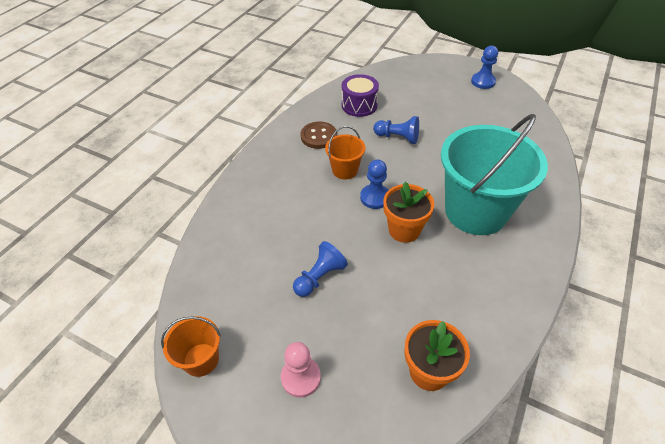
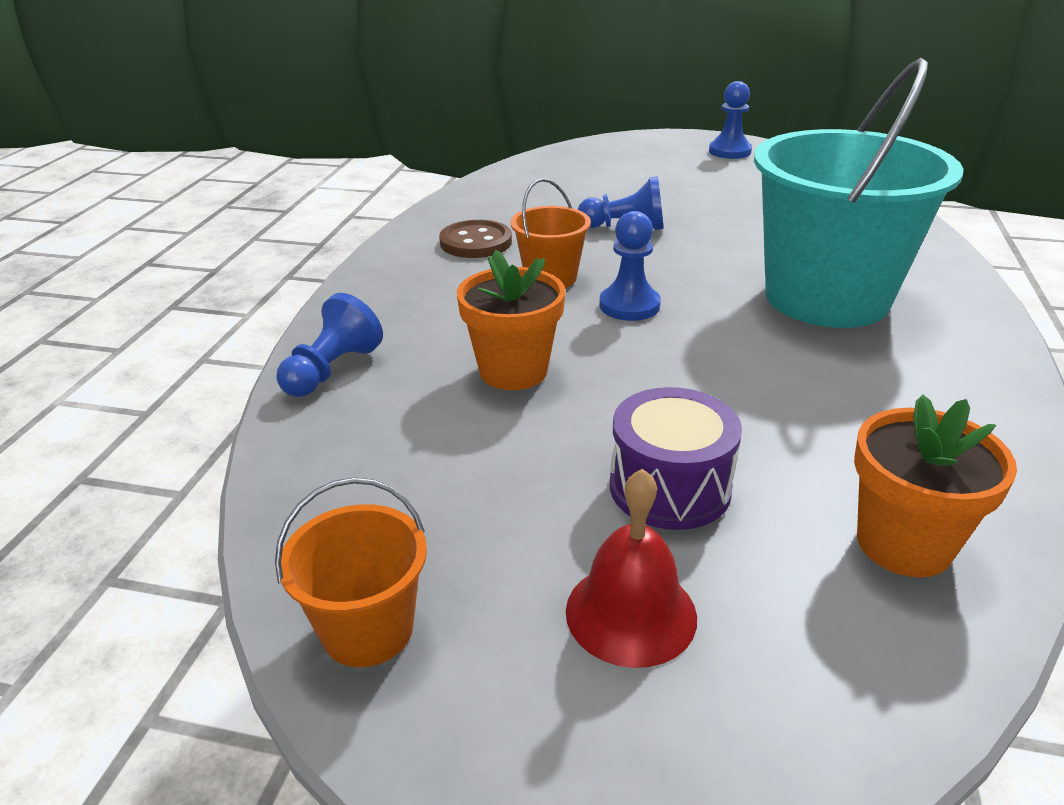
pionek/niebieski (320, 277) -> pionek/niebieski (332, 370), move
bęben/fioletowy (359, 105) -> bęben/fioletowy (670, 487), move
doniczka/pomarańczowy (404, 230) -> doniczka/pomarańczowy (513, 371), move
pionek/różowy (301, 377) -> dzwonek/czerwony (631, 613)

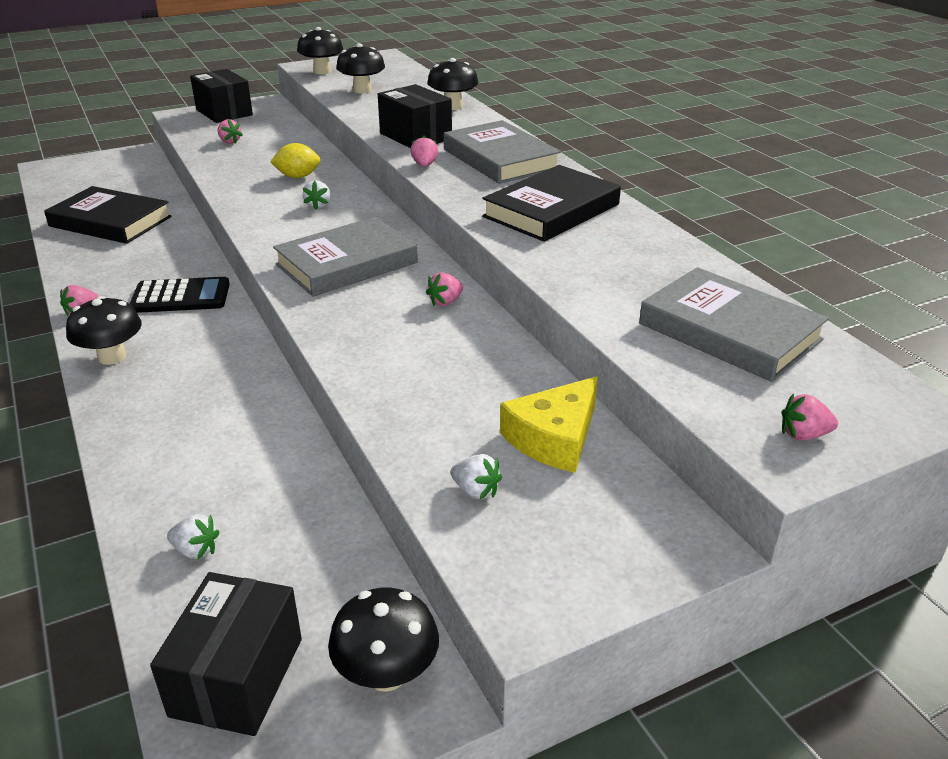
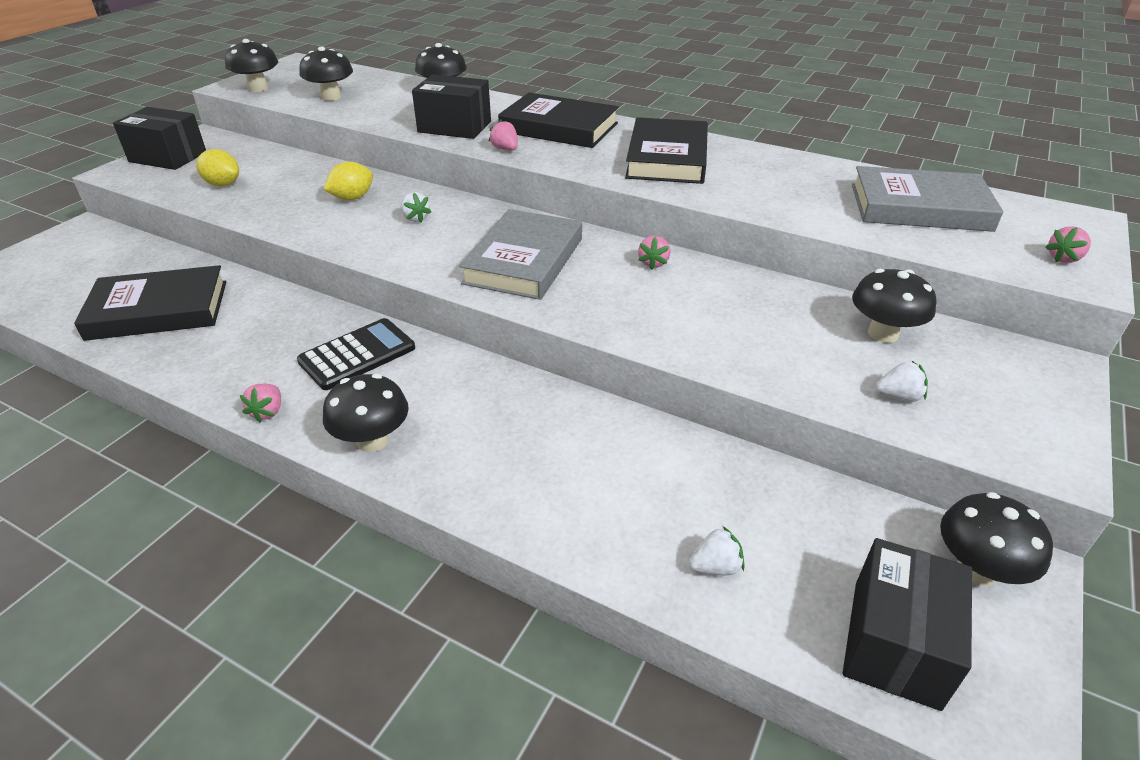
truskawka/różowy (229, 142) -> cytryna/żółty (223, 184)
ser/żółty (554, 438) -> grzyb/czarny (883, 333)
książka/szary (500, 159) -> książka/czarny (559, 127)
pudełko/czarny (237, 677) -> pudełko/czarny (895, 643), 45 degrees clockwise

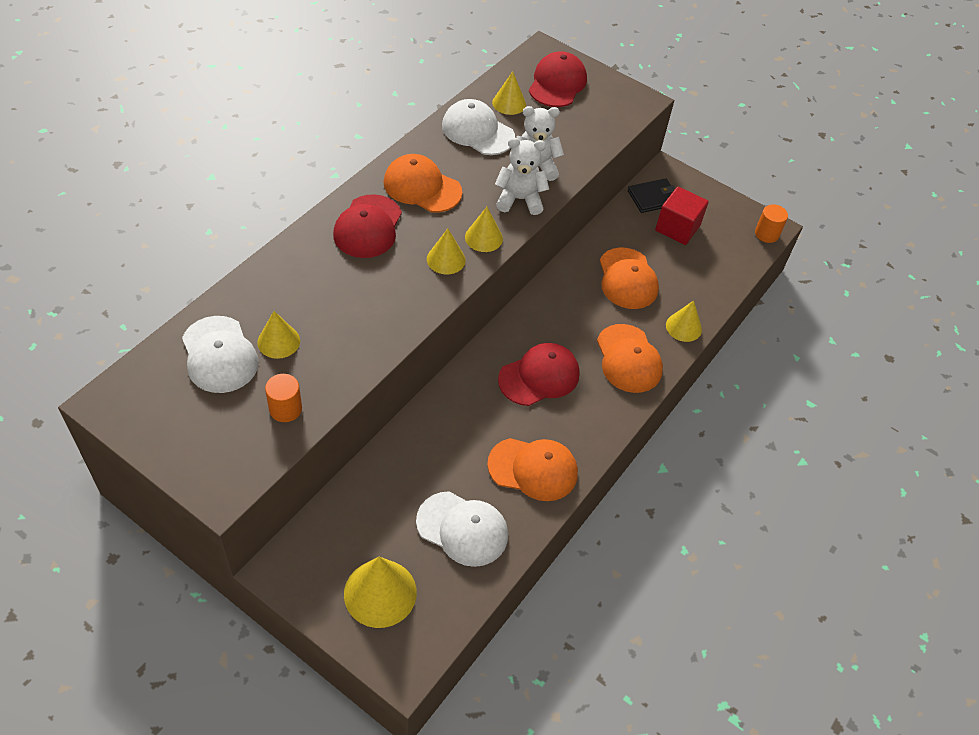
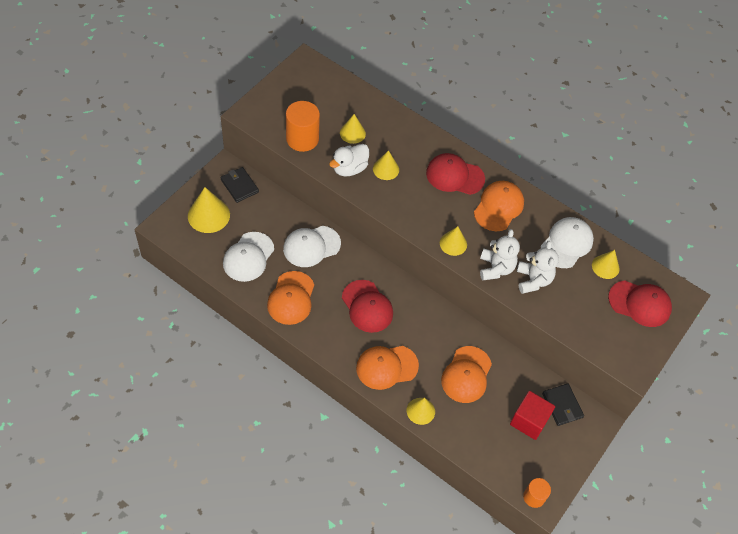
none -> portfel/czarny (239, 186)
none -> kaczka/biały (349, 168)
czapka/biały (219, 355) -> czapka/biały (311, 246), move
stożek/żółty (446, 259) -> stożek/żółty (386, 169), move
czapka/pomarańczowy (627, 279) -> czapka/pomarańczowy (466, 375), 60 degrees counterclockwise
walec/pomarańczowy (285, 409) -> walec/pomarańczowy (302, 139), x1.70

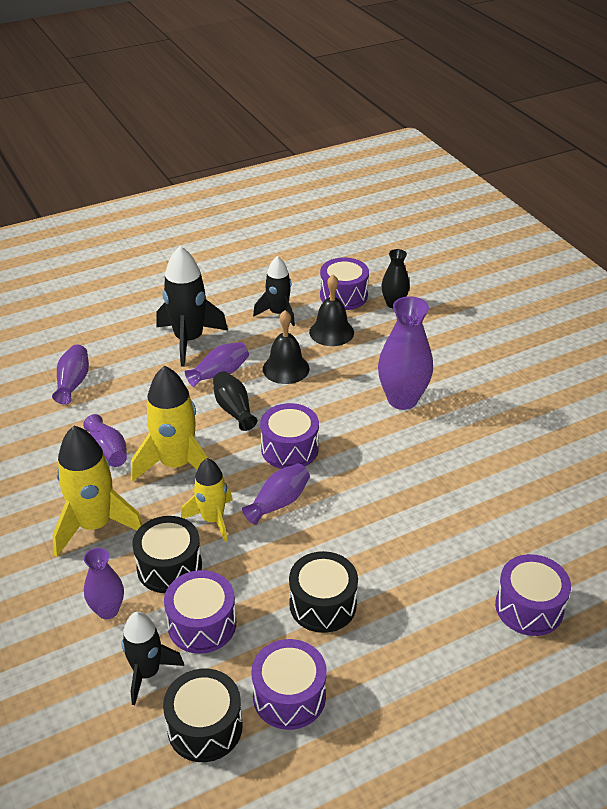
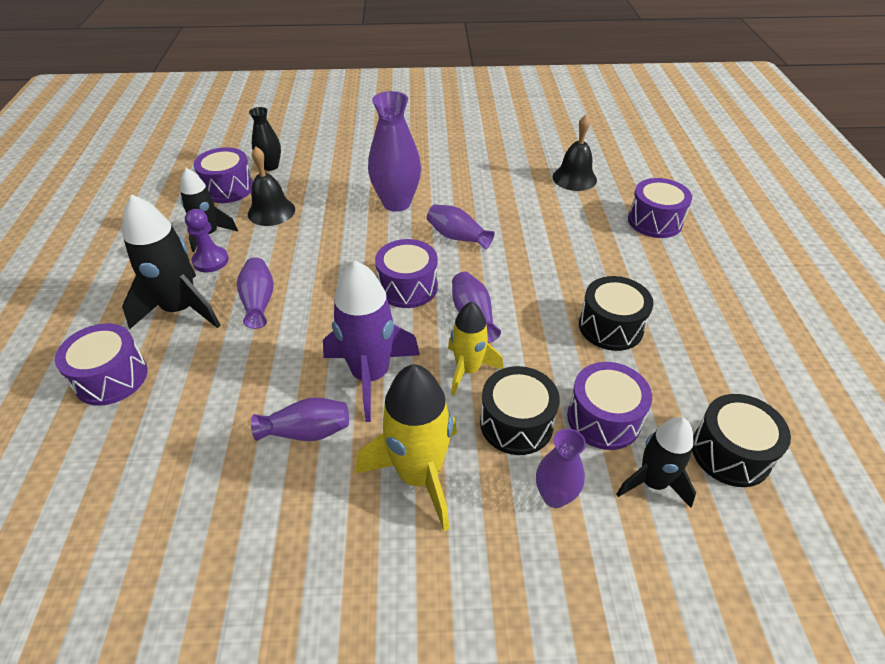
wazon/czarny (234, 409) -> none
none -> pionek/fioletowy (210, 261)
wazon/fioletowy (73, 383) -> wazon/fioletowy (457, 237), move
bęben/fioletowy (289, 696) -> bęben/fioletowy (111, 377), move
dzwonek/czarny (286, 368) -> dzwonek/czarny (574, 178), move
rakieta/żółty (176, 464) -> rakieta/fioletowy (370, 375)

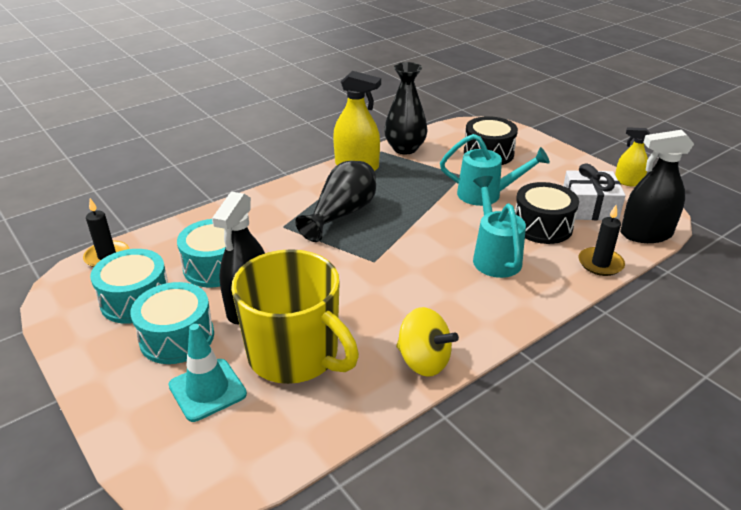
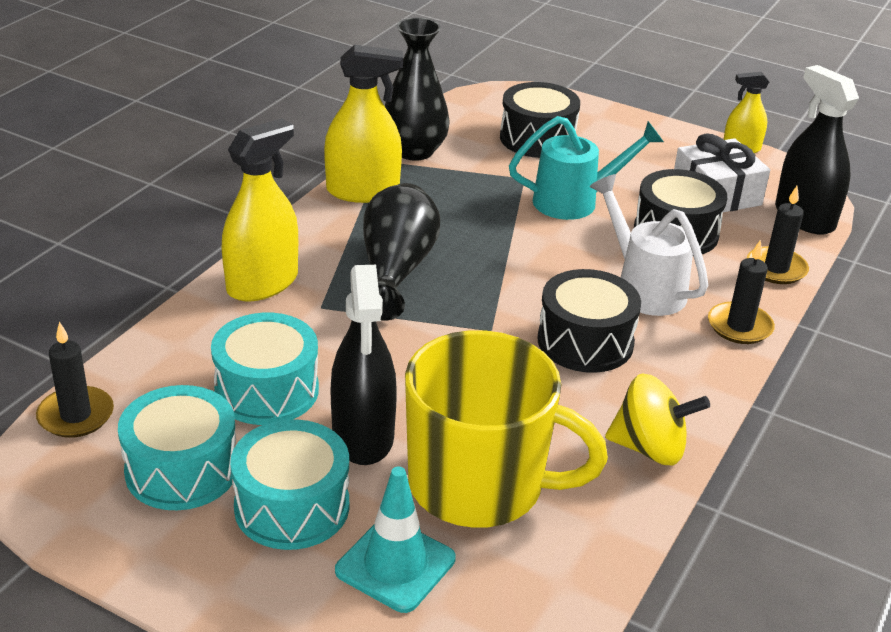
none -> spryskiwacz/żółty (262, 283)
none -> bęben/czarny (585, 341)
none -> świeca/czarny (739, 326)
konewka/turkusowy (494, 256) -> konewka/biały (644, 287)
spryskiwacz/czarny (646, 234) -> spryskiwacz/czarny (804, 217), 90 degrees clockwise

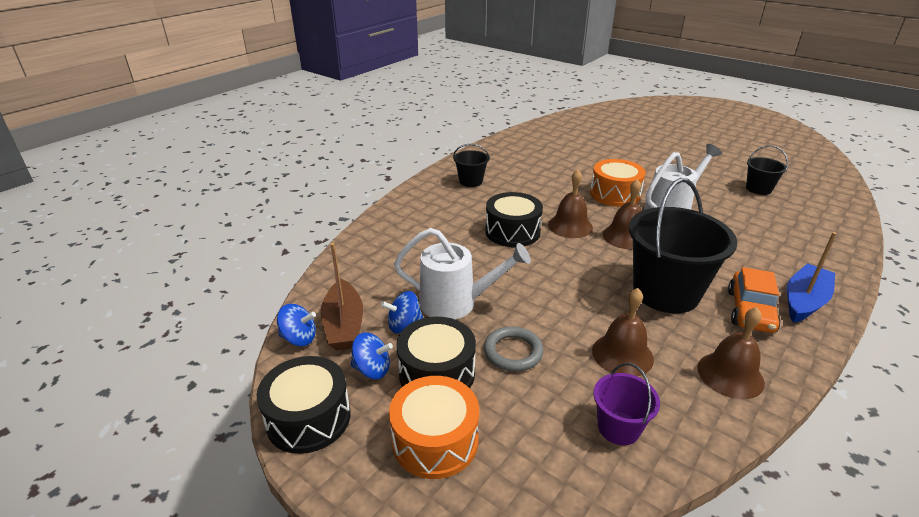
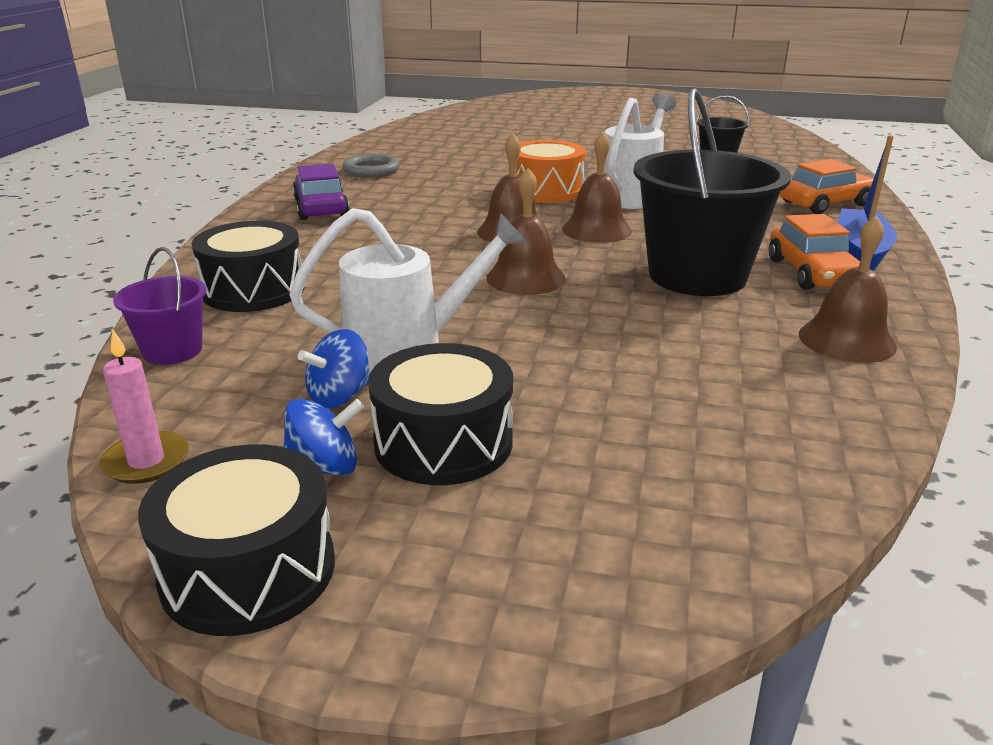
łódka/brązowy (344, 325) -> none
bęben/pomarańczowy (435, 440) -> none
none -> samochód/pomarańczowy (825, 204)
pierścień/szary (513, 352) -> pierścień/szary (371, 170), move
bęben/czarny (512, 232) -> bęben/czarny (253, 290), move
dzwonek/brązowy (622, 354) -> dzwonek/brązowy (525, 278), move
wiadro/fioletowy (618, 428) -> wiadro/fioletowy (172, 351), move
bączek/niebieski (299, 338) -> świeca/różowy (146, 461)
wiadro/czarny (471, 181) -> samochód/fioletowy (321, 208)

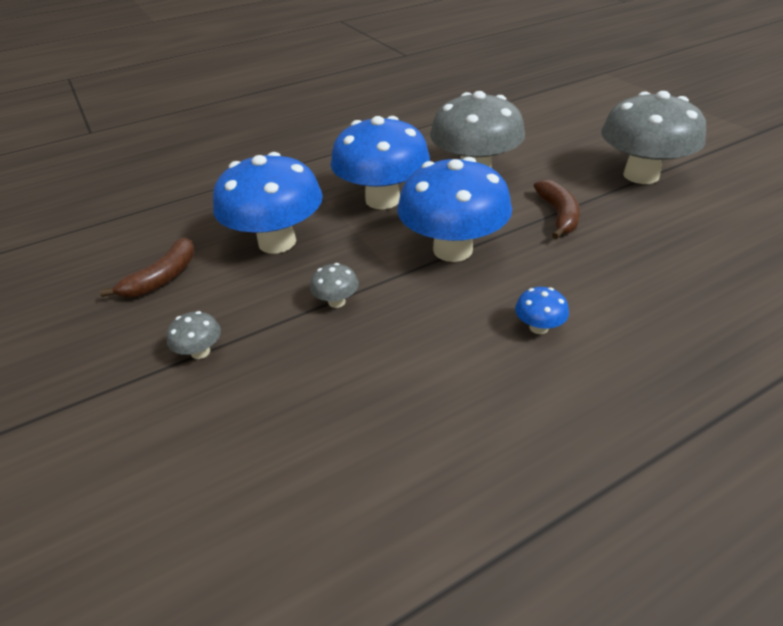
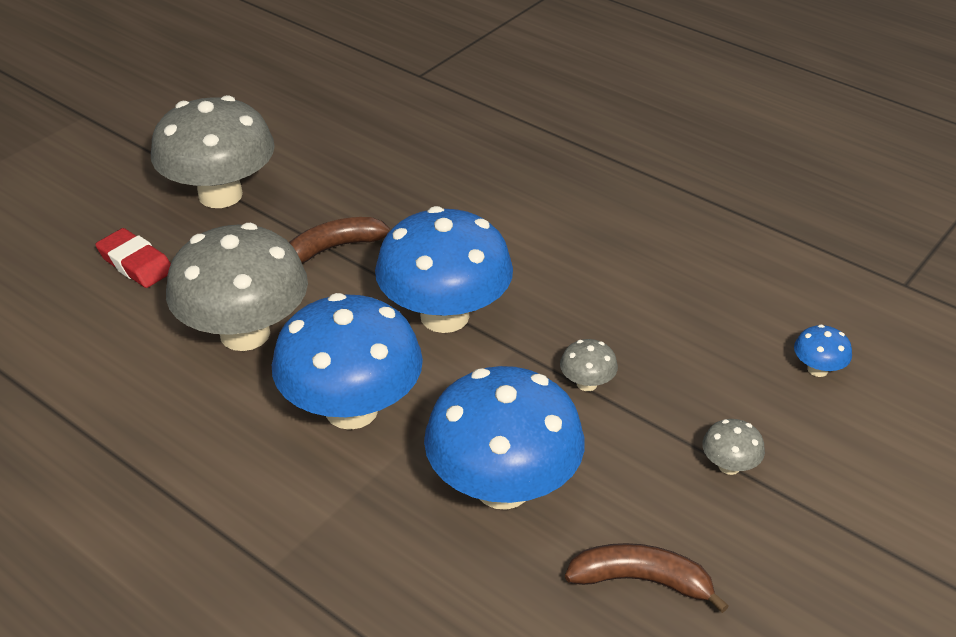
none -> gumka do mazania/czerwony (136, 263)
grzyb/niebieski (538, 327) -> grzyb/niebieski (817, 369), move

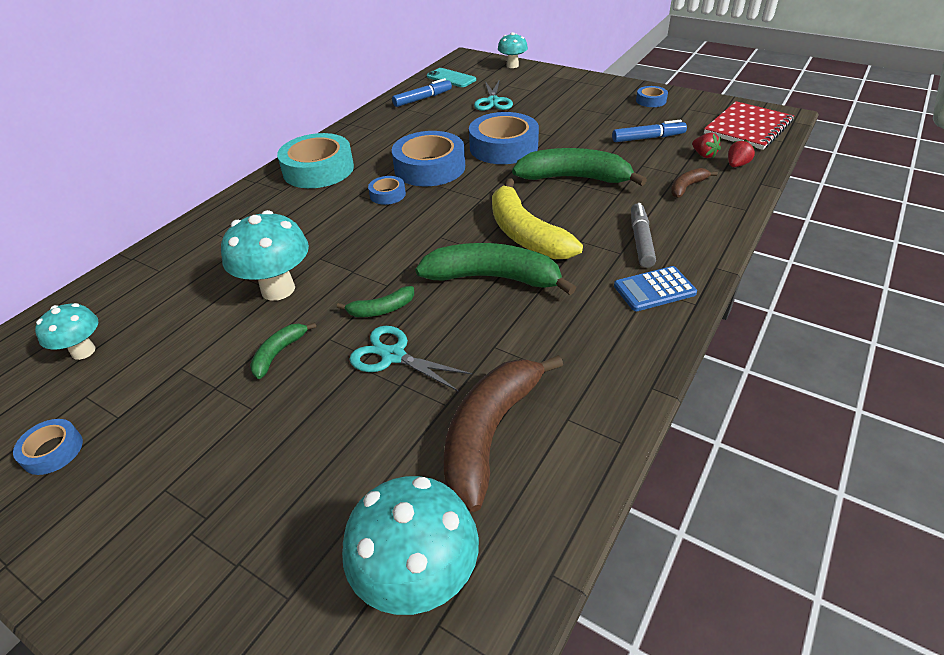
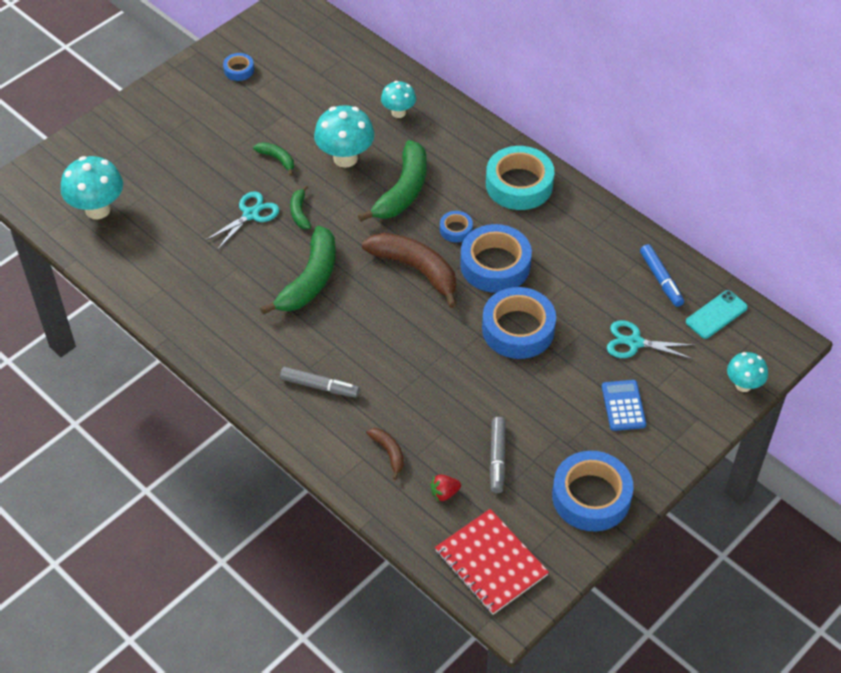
banan/żółty (525, 234) -> none
truskawka/czerwony (737, 165) -> none
grzyb/turkusowy (83, 351) -> grzyb/turkusowy (398, 112), move
banan/brązowy (490, 433) -> banan/brązowy (416, 269), move
banan/zielony (574, 178) -> banan/zielony (403, 191), move
kalkulator/niebieski (654, 289) -> kalkulator/niebieski (623, 406), move
flamaster/niebieski (648, 138) -> flamaster/szary (497, 458)
taśma klejąca/niebieski (651, 101) -> taśma klejąca/niebieski (591, 496), x2.10

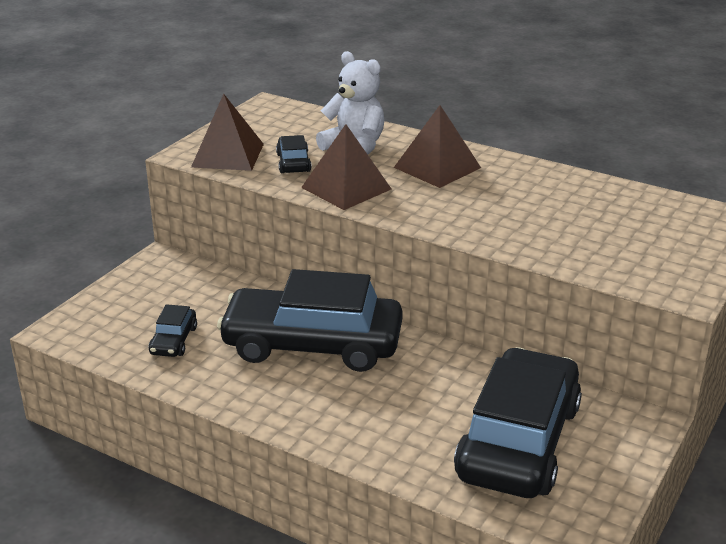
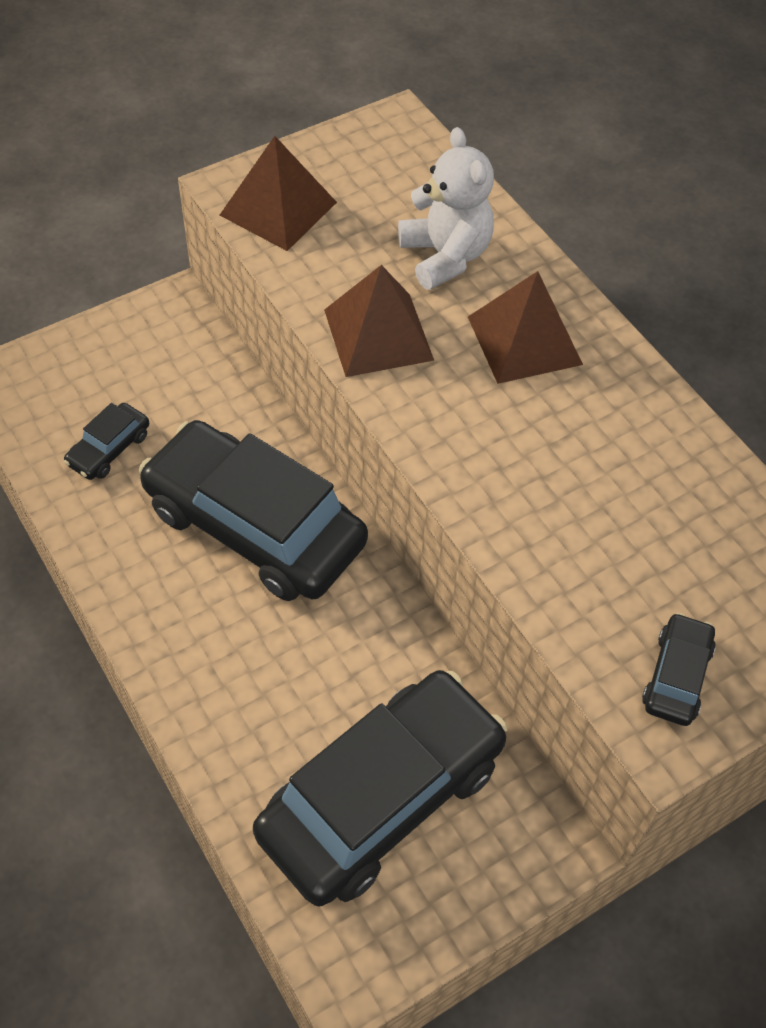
samochód/czarny (293, 163) -> samochód/czarny (676, 676), move

